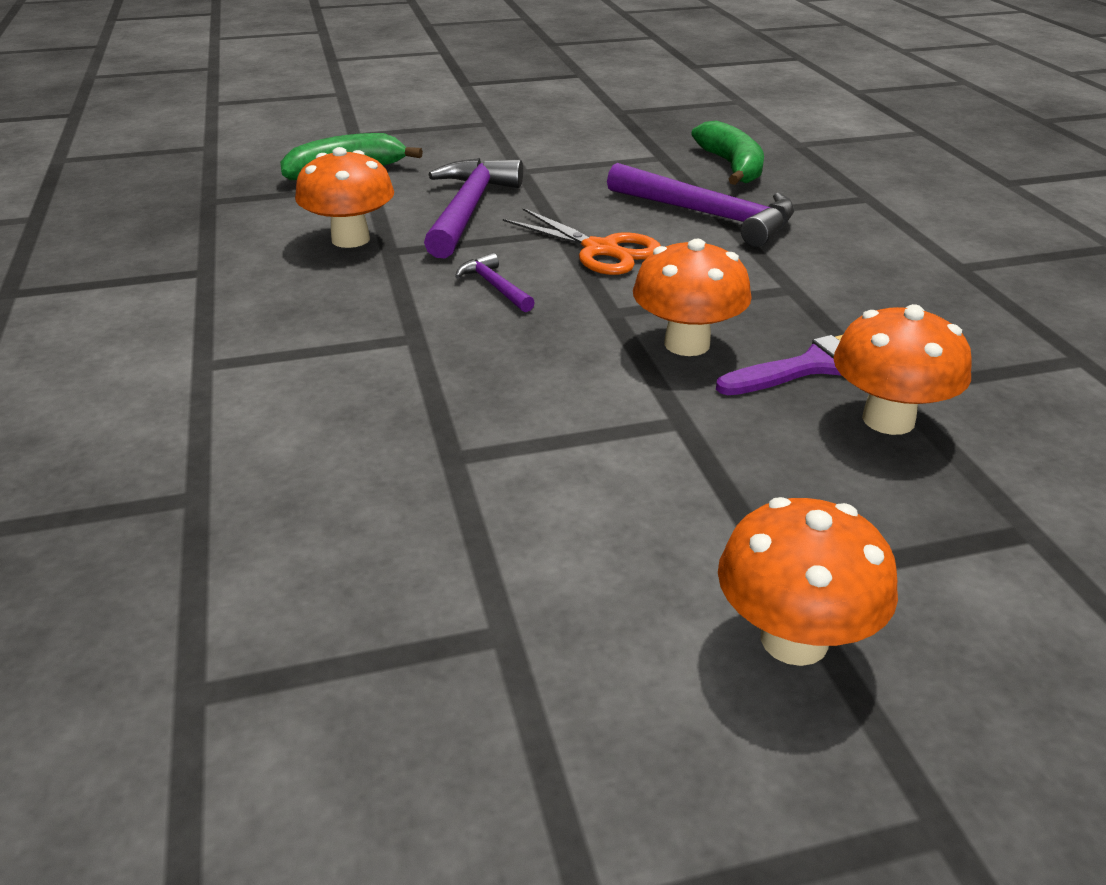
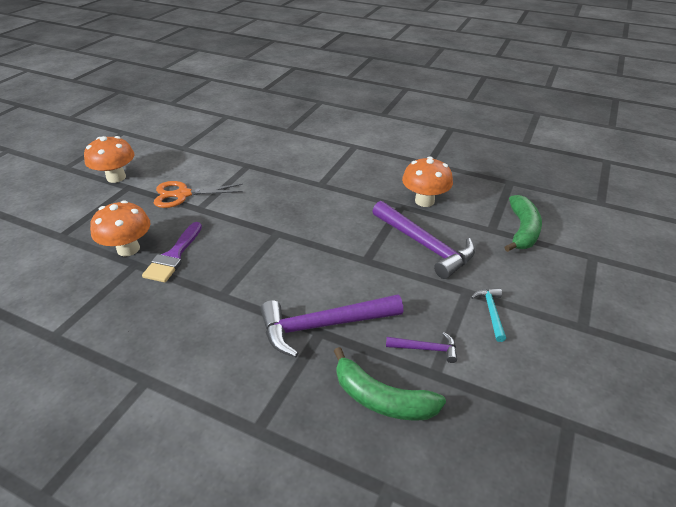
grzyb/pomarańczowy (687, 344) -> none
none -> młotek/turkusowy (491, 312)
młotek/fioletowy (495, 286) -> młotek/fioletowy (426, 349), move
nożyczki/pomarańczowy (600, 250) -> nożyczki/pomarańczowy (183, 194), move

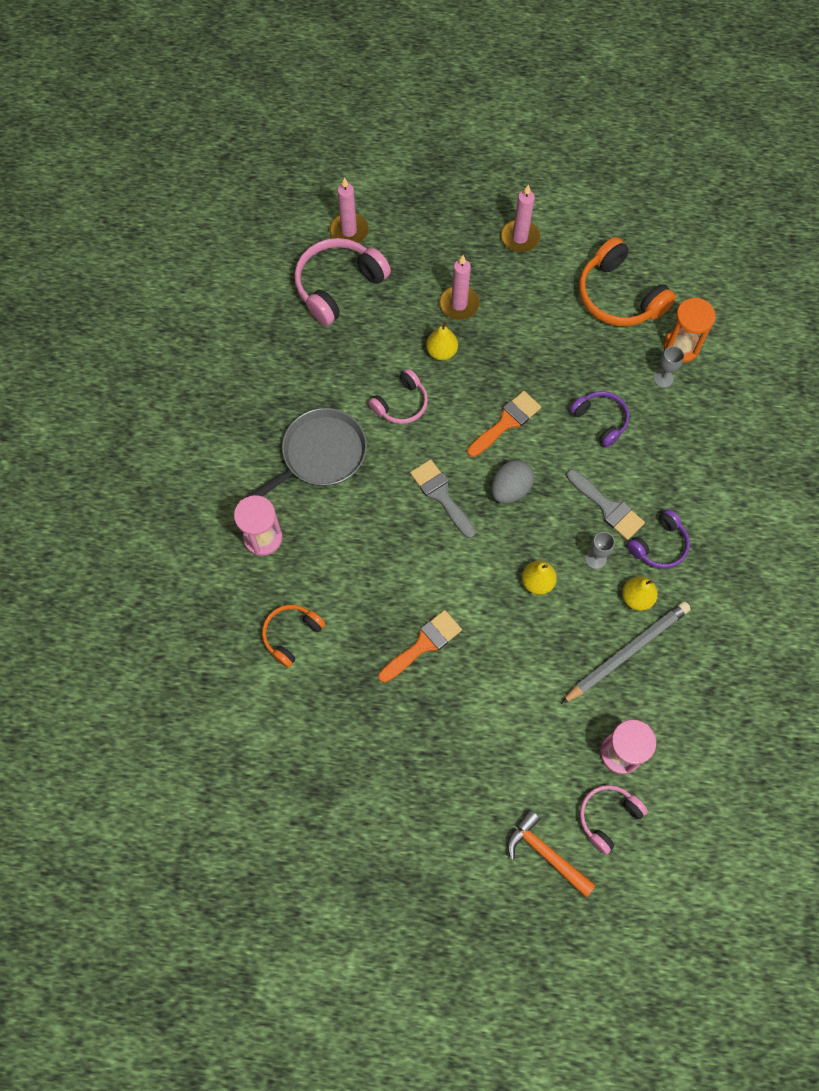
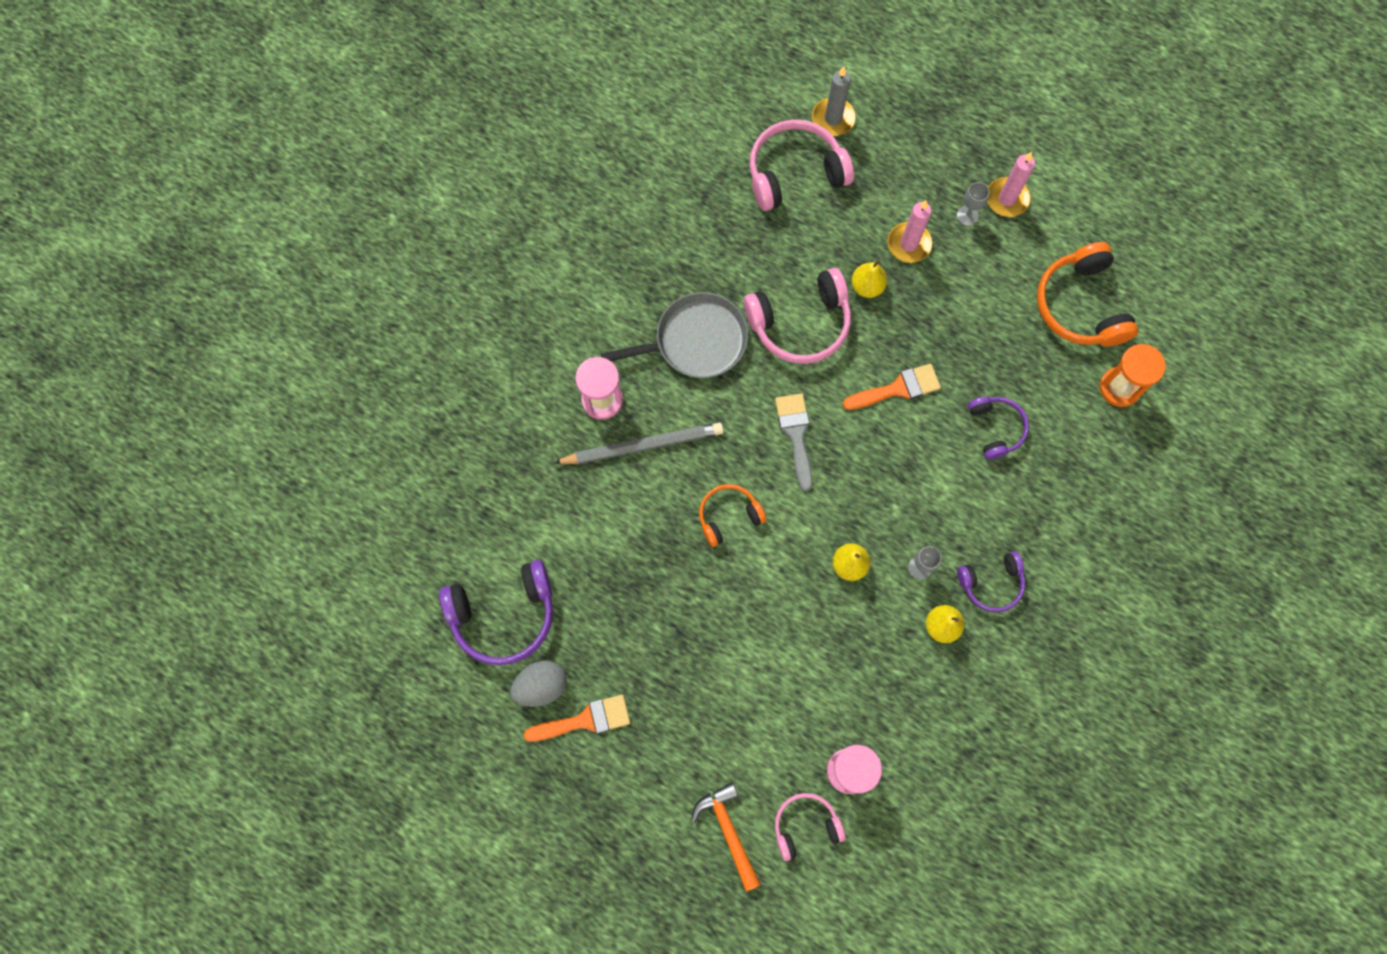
pędzel/szary (607, 507) -> none
none -> słuchawki/fioletowy (504, 615)
słuchawki/pomarańczowy (291, 635) -> słuchawki/pomarańczowy (728, 516), move
pędzel/pomarańczowy (423, 644) -> pędzel/pomarańczowy (585, 720), move
jajko/szary (510, 489) -> jajko/szary (541, 686), move
ołówek/szary (627, 652) -> ołówek/szary (642, 446), move
kielich/szary (663, 378) -> kielich/szary (967, 215), move
świeca/różowy (349, 231) -> świeca/szary (833, 118)
słuchawki/różowy (401, 404) -> słuchawki/różowy (800, 323), x1.68

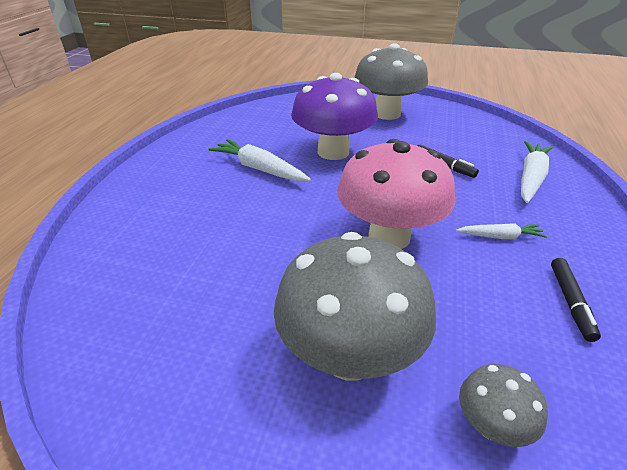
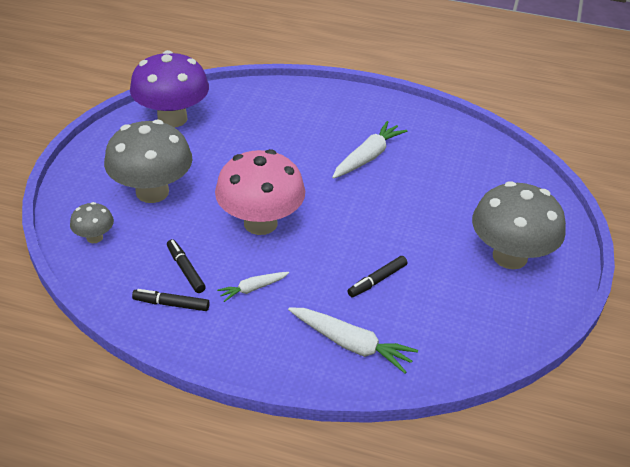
none -> flamaster/czarny (185, 270)
grzyb/fioletowy (333, 152) -> grzyb/fioletowy (172, 118), move
marchewka/biały (500, 237) -> marchewka/biały (252, 289), 60 degrees clockwise

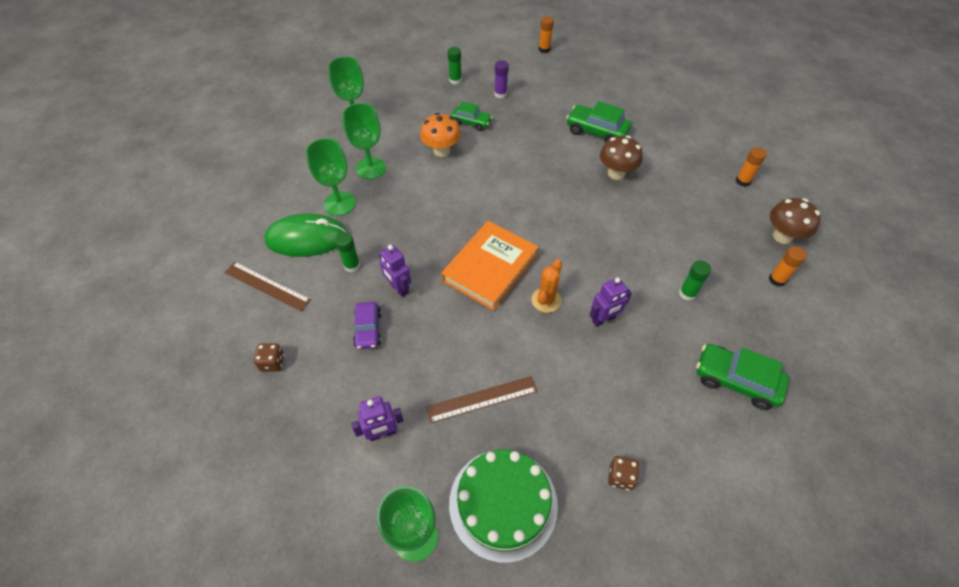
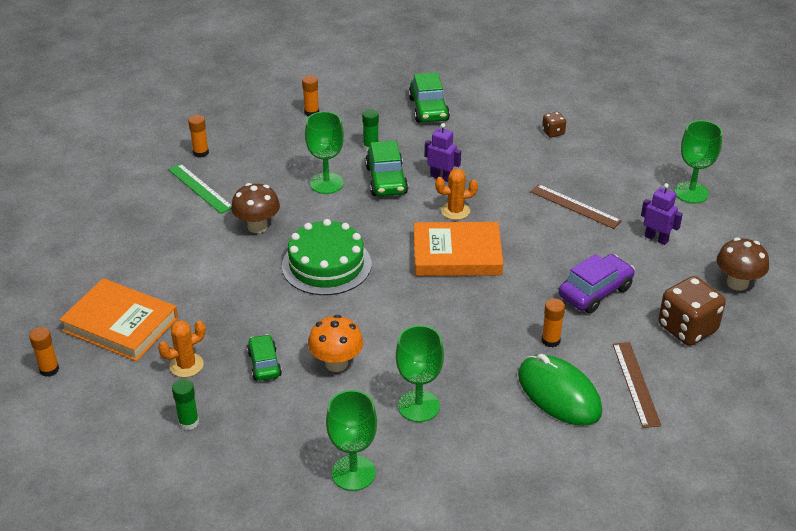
robot/fioletowy (398, 288) -> none
none -> książka/pomarańczowy (120, 324)
none -> linijka/zielony (200, 188)
kielich/zielony (339, 204) -> kielich/zielony (326, 183), move
tort/zielony (503, 503) -> tort/zielony (326, 265), move
samochód/zielony (596, 132) -> samochód/zielony (386, 180), move
grzyb/brązowy (782, 236) -> grzyb/brązowy (737, 283), move
klej w sztyfcie/fioletowy (500, 94) -> kaktus/pomarańczowy (186, 365)
klej w sztyfcie/zielony (352, 265) -> klej w sztyfcie/pomarańczowy (550, 340)
kostka do gry/brązowy (272, 362) -> kostka do gry/brązowy (687, 328), x2.06
samochód/fioletowy (368, 329) -> samochód/fioletowy (595, 292), x1.53

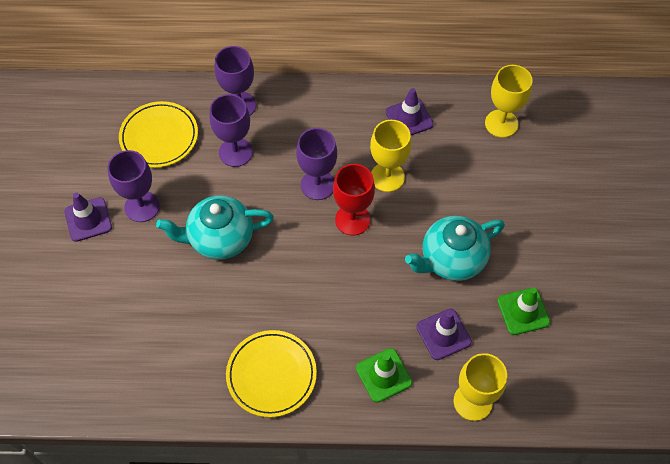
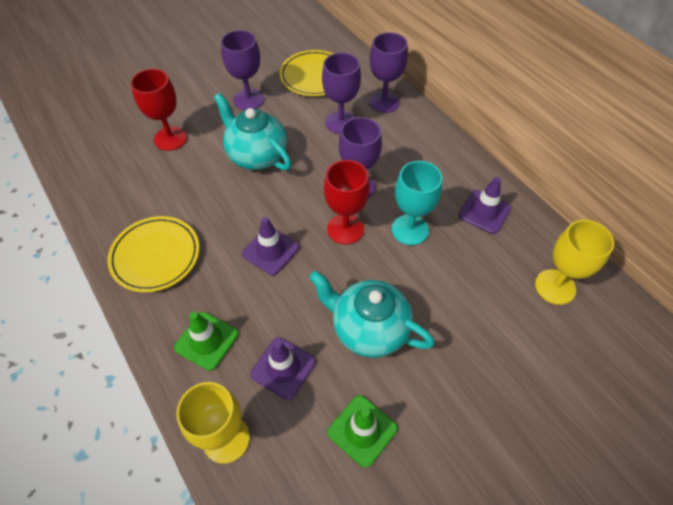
none -> kielich/czerwony (170, 138)
pachołek/fioletowy (88, 219) -> pachołek/fioletowy (271, 251), move
kielich/żółty (387, 177) -> kielich/turkusowy (410, 230)

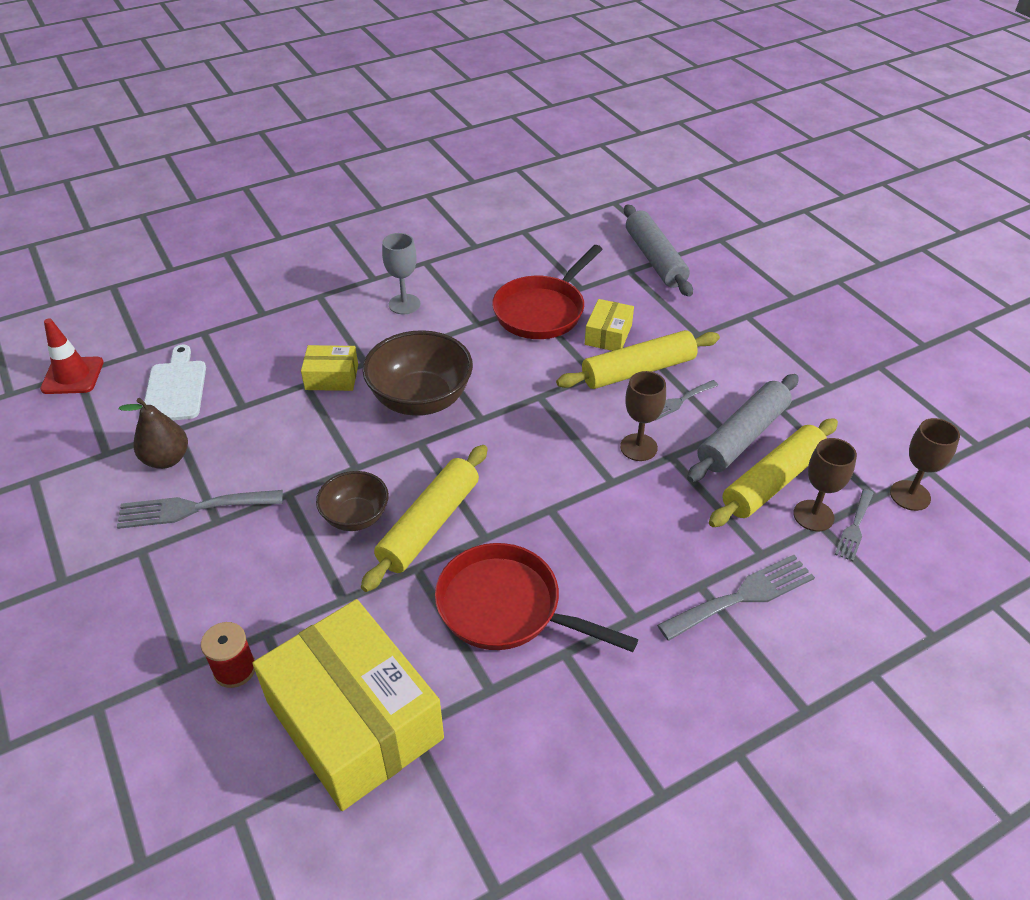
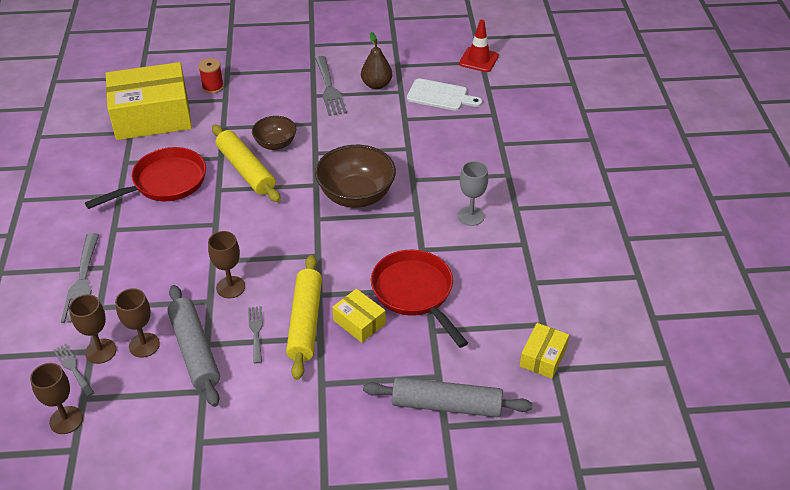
pudełko/żółty (332, 377) -> pudełko/żółty (543, 357), move
wałek do ciasta/żółty (772, 481) -> kielich/brązowy (144, 345)
widelec/szary (193, 508) -> widelec/szary (329, 89), 150 degrees clockwise

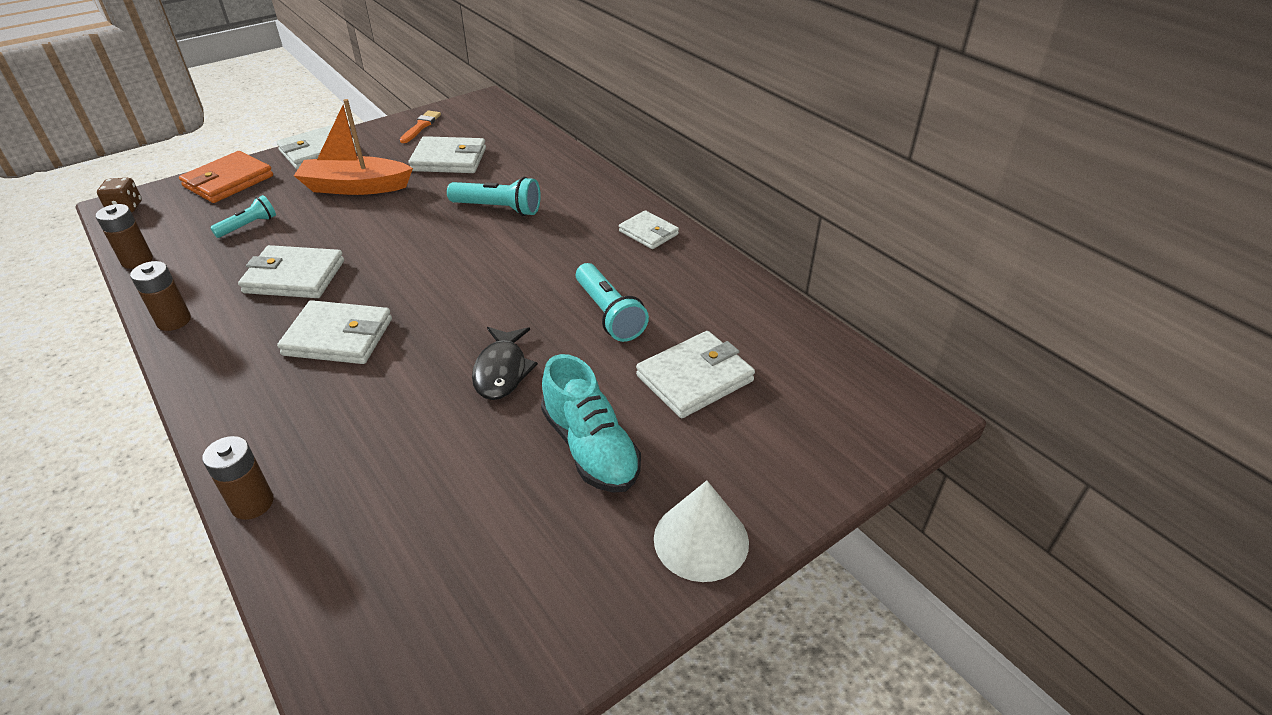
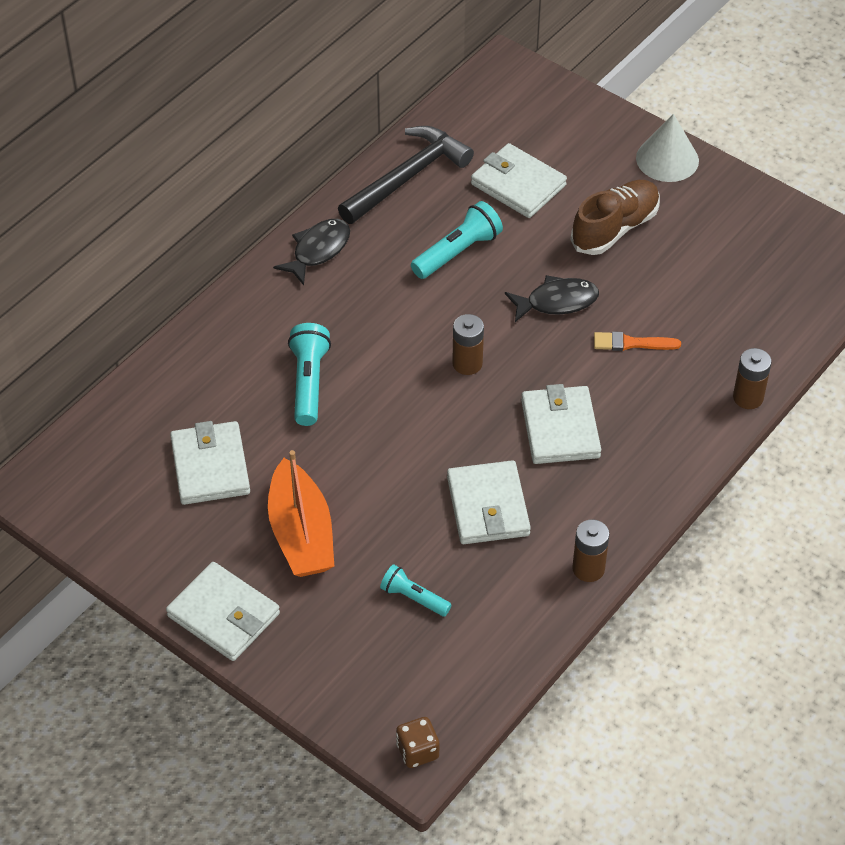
portfel/pomarańczowy (228, 181) -> none
none -> młotek/czarny (407, 177)
bateria/brązowy (137, 260) -> bateria/brązowy (467, 363), move
pędzel/pomarańczowy (421, 126) -> pędzel/pomarańczowy (632, 343), move
portfel/biały (648, 233) -> ryba/czarny (318, 250)
but/turkusowy (590, 448) -> but/brązowy (615, 228)

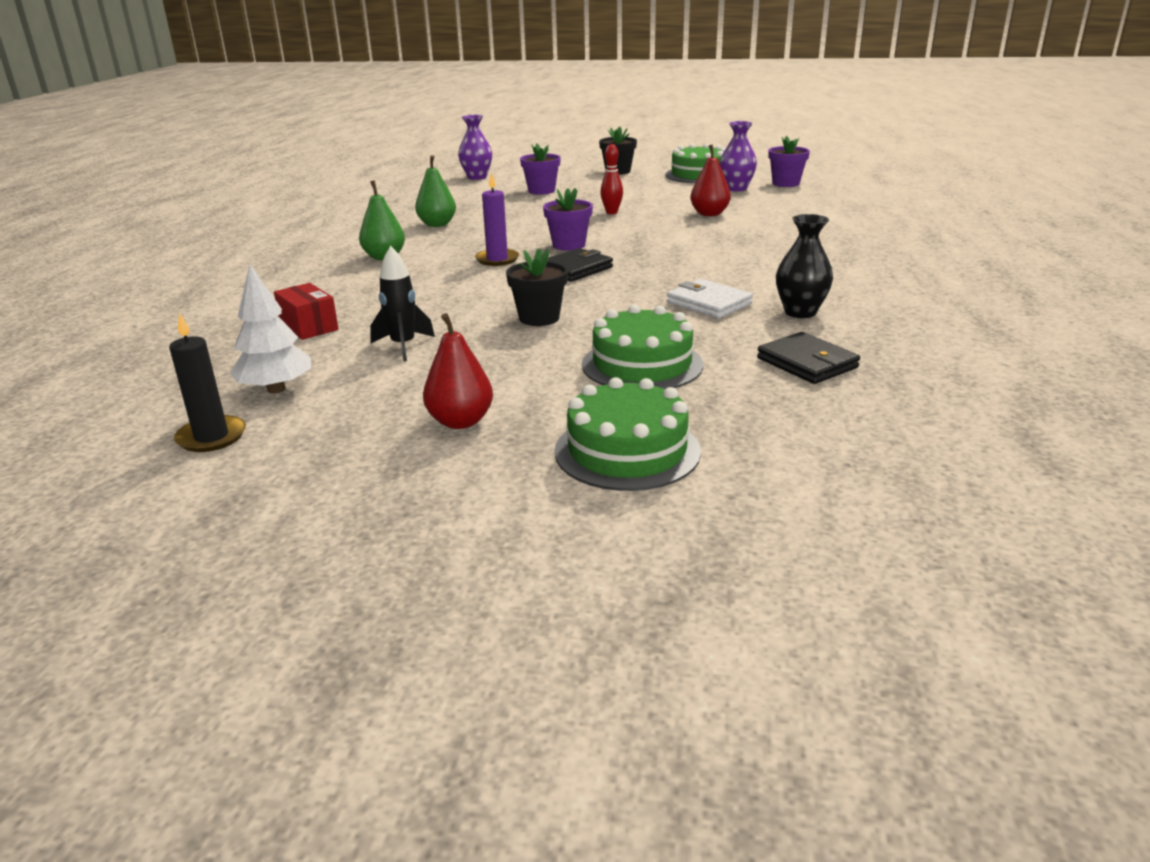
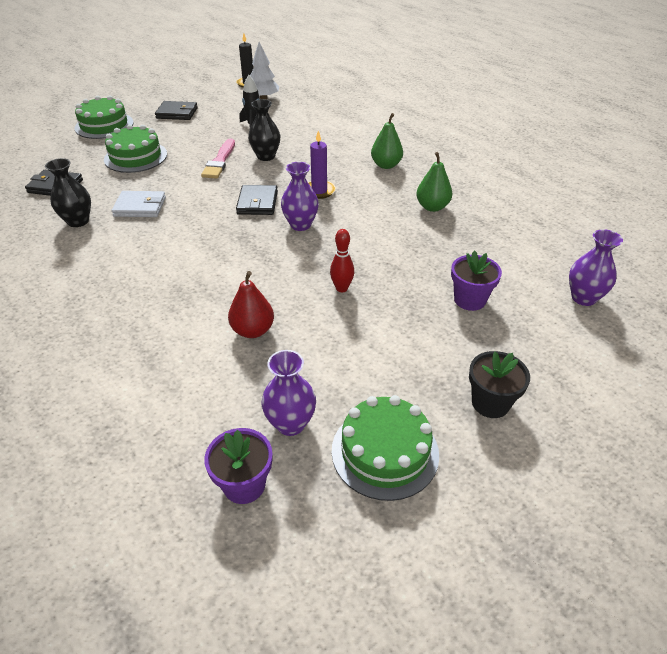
pudełko/czerwony (309, 326) -> none
none -> wazon/czarny (266, 156)
gruszka/czerwony (460, 421) -> portfel/czarny (177, 113)
doniczka/czarny (539, 318) -> pędzel/różowy (220, 161)
doniczka/fioletowy (569, 245) -> wazon/fioletowy (300, 225)

